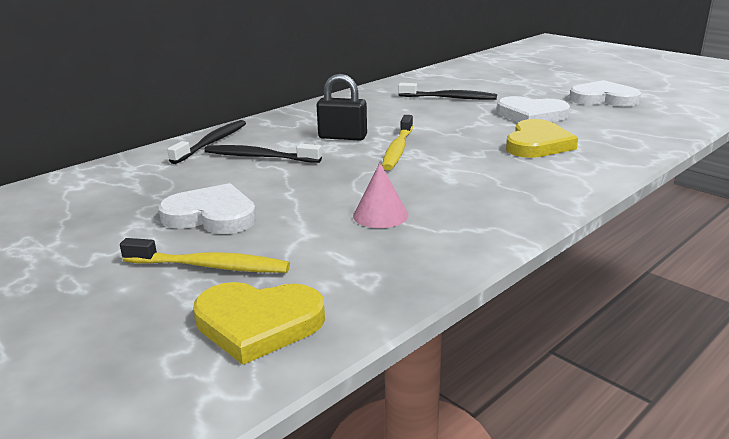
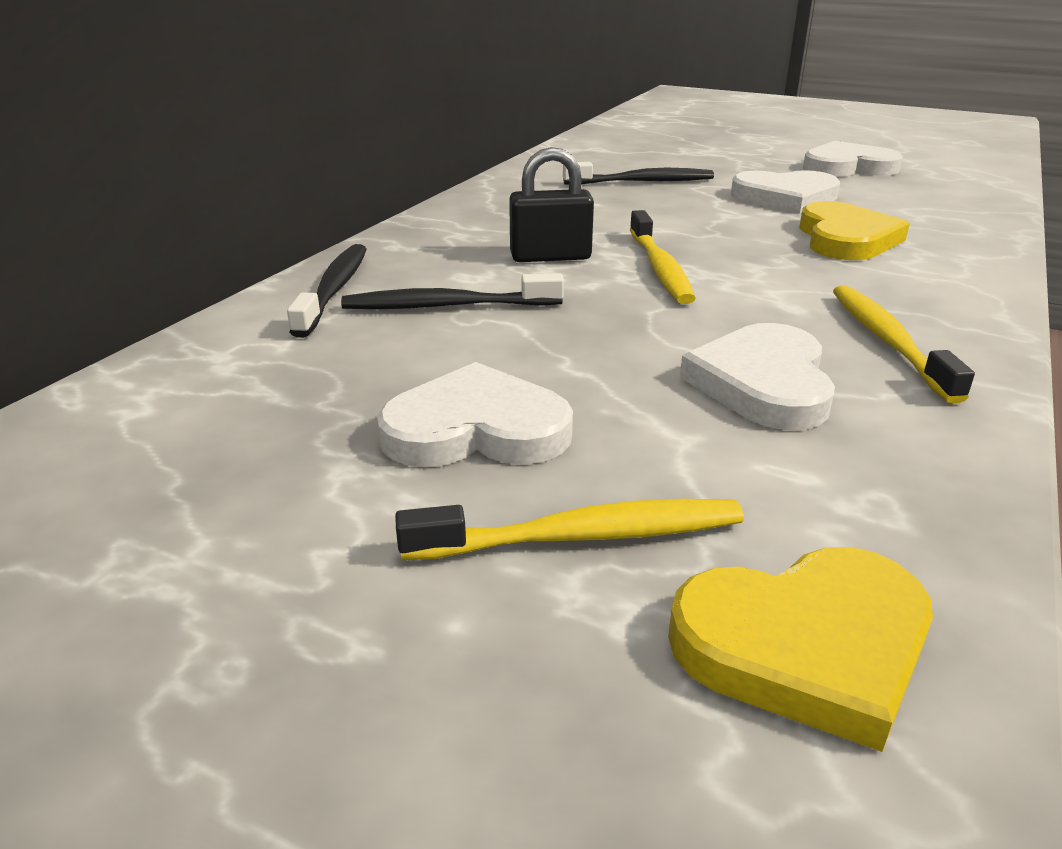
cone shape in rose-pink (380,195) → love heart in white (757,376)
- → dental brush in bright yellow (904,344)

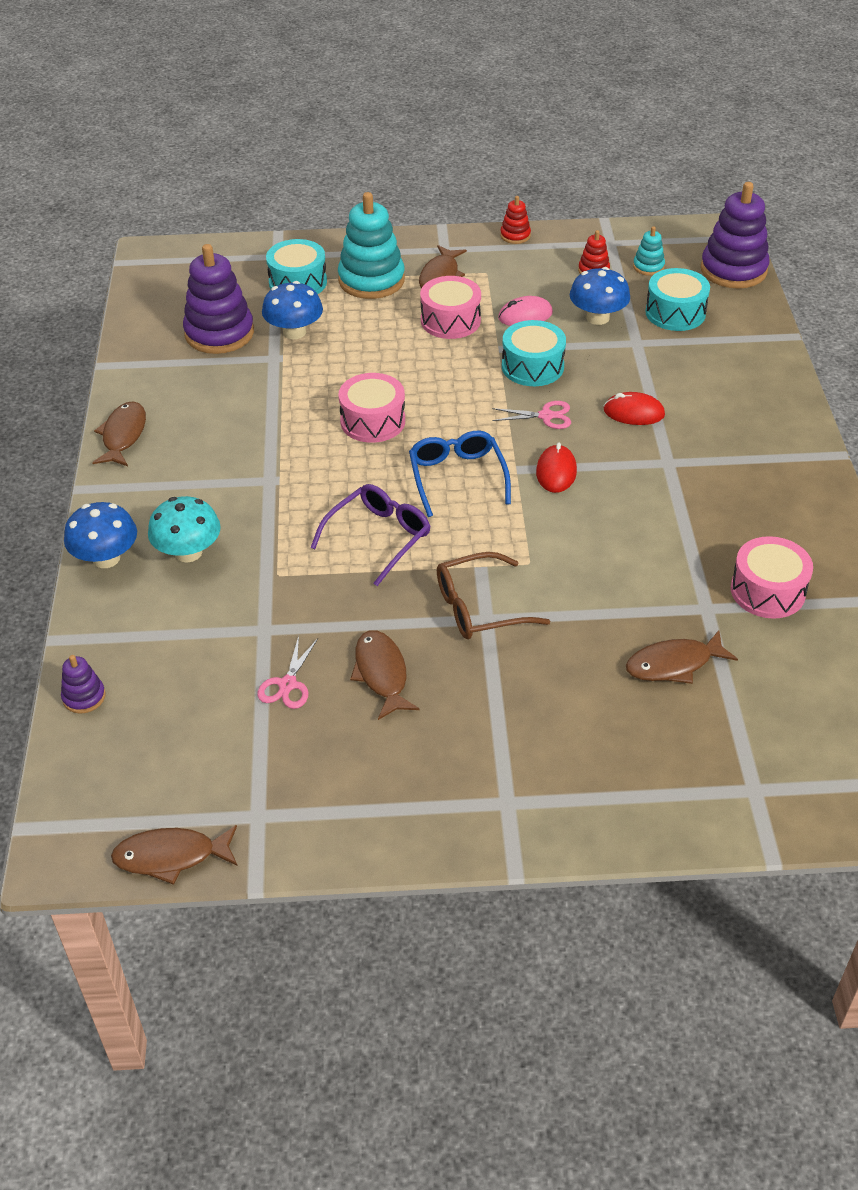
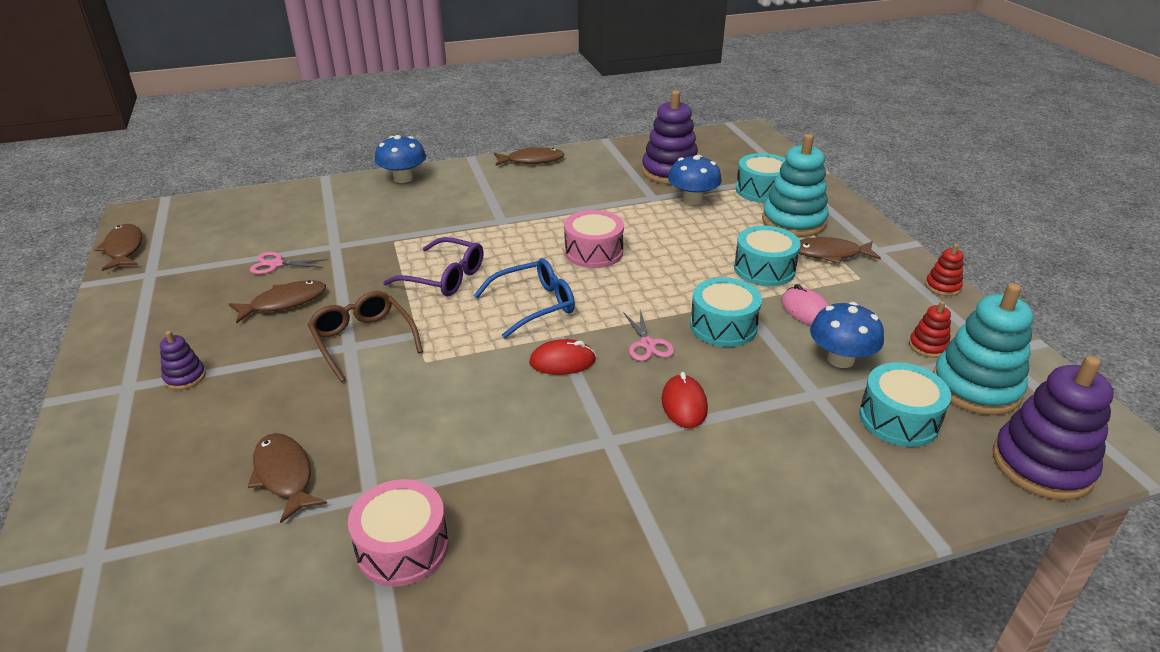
stacking toy in violet (83,684) → stacking toy in violet (183,360), relocated
snare drum in rose-pink (450,307) → snare drum in teal (767,255)
stacking toy in teal (649,251) → stacking toy in teal (983,349), x2.11
mushroom in teal (184,529) → -

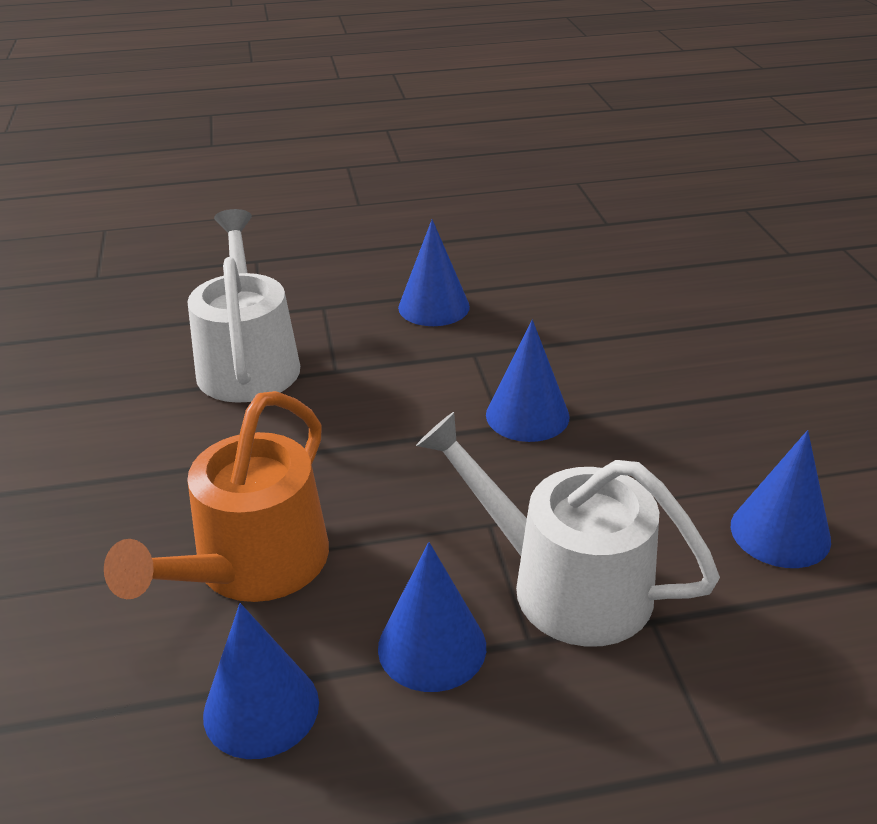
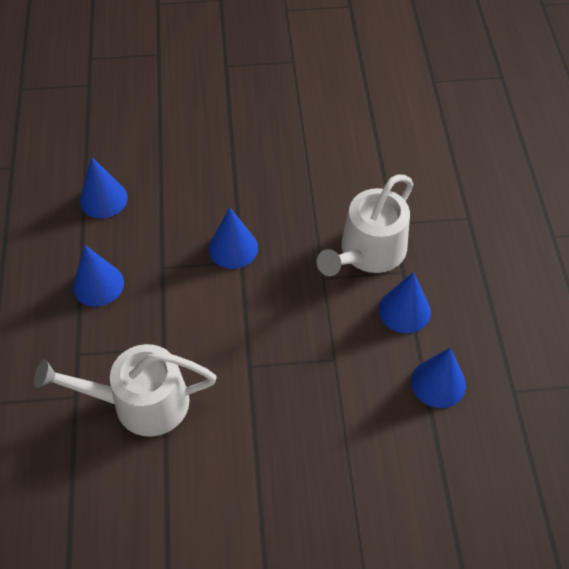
cone shape in royal blue (781,499) → cone shape in royal blue (104,187), relocated
watering pot in orange-coloured (216,496) → -

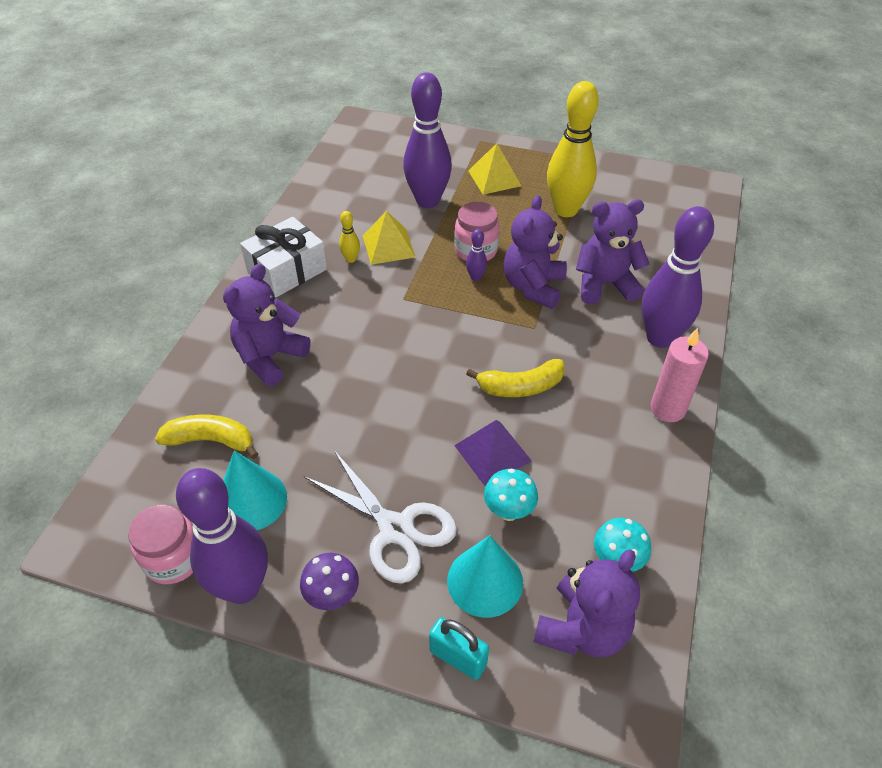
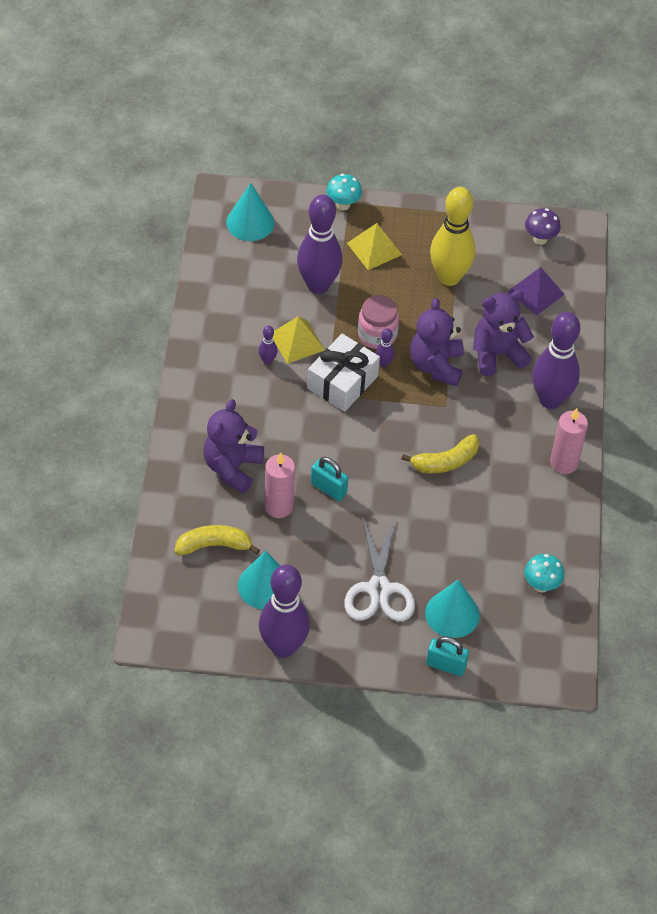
- → cone shape in teal (250,212)
skittle in bright yellow (349,237) → skittle in violet (268,345)
- → candle in rose-pink (280,485)
present in white (283,257) → present in white (343,373), relocated
- → lock in teal (329,479)
mushroom in teal (511,495) → mushroom in teal (344,192), relocated
shears in white (380,516) → shears in white (379,568), 60 degrees clockwise
pyramid shape in violet (493,453) → pyramid shape in violet (536,291), relocated
mushroom in violet (329,581) → mushroom in violet (543,226), relocated
preserve jar in rose-pink (160,544) → -
stuffed bear in violet (586,603) → -

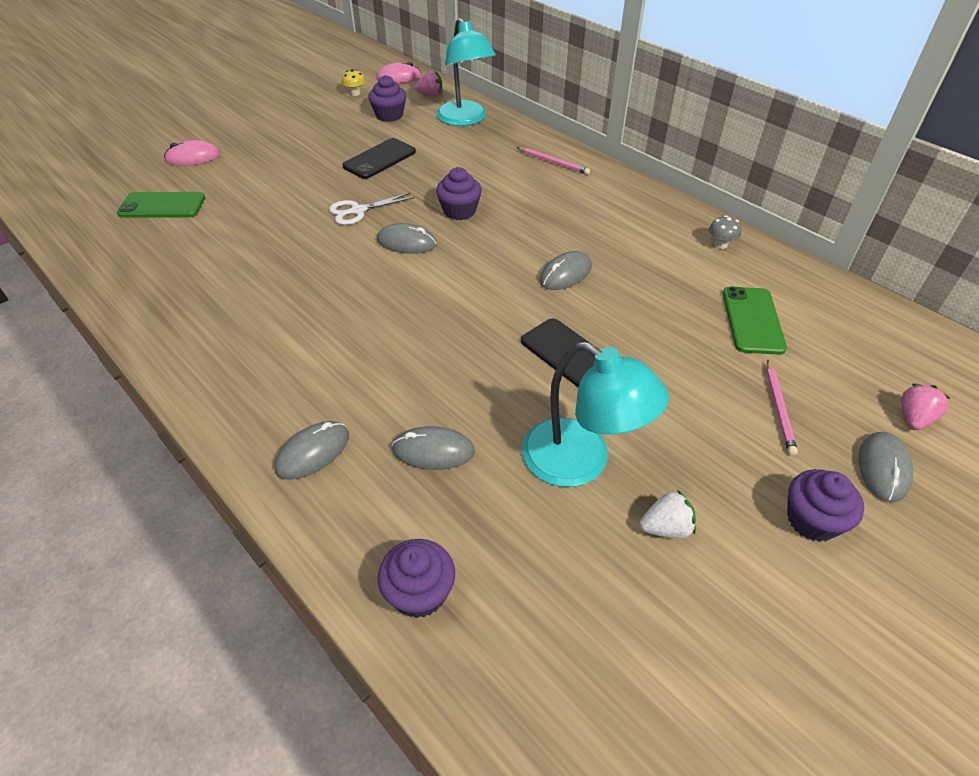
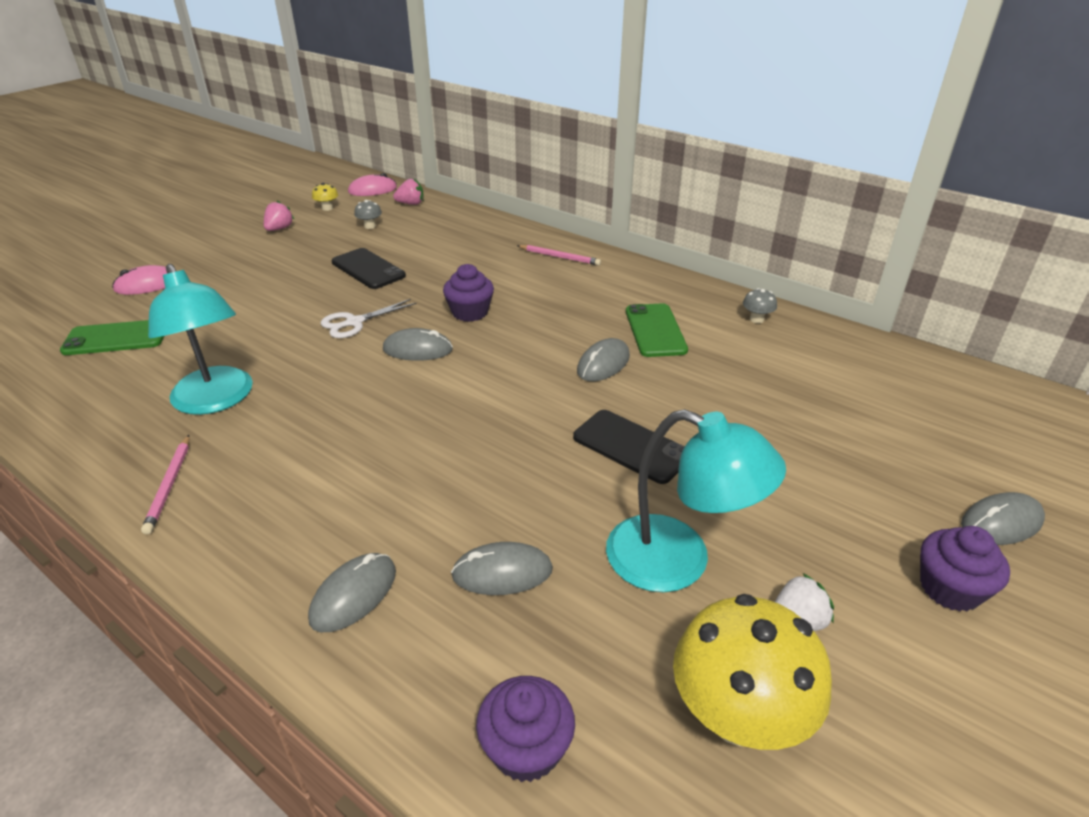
pencil in rose-pink (782,408) → pencil in rose-pink (165,484), relocated
reading lamp in teal (466,72) → reading lamp in teal (200,339), relocated
toy strawberry in rose-pink (925,407) → toy strawberry in rose-pink (279,215), relocated
phone in black (379,158) → phone in black (369,268), 75 degrees counterclockwise
cupcake in violet (387,98) → mushroom in gray (368,214)
phone in leaf-green (755,321) → phone in leaf-green (657,330), relocated
- → mushroom in bright yellow (752,672)
computer mouse in gray (886,467) → computer mouse in gray (1003,518), 60 degrees clockwise

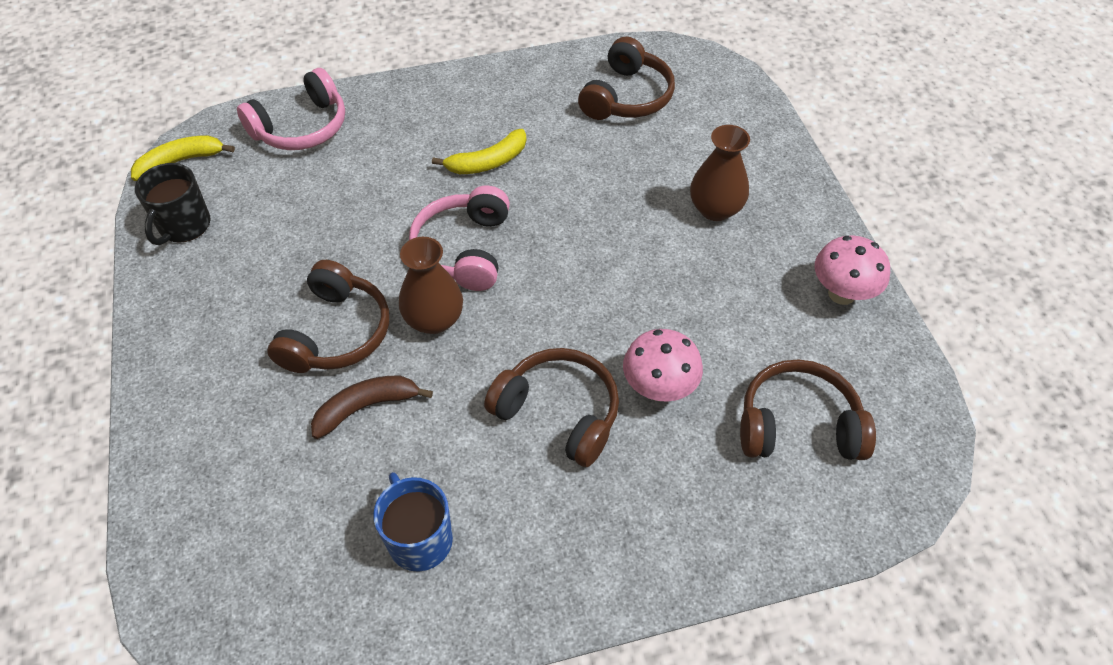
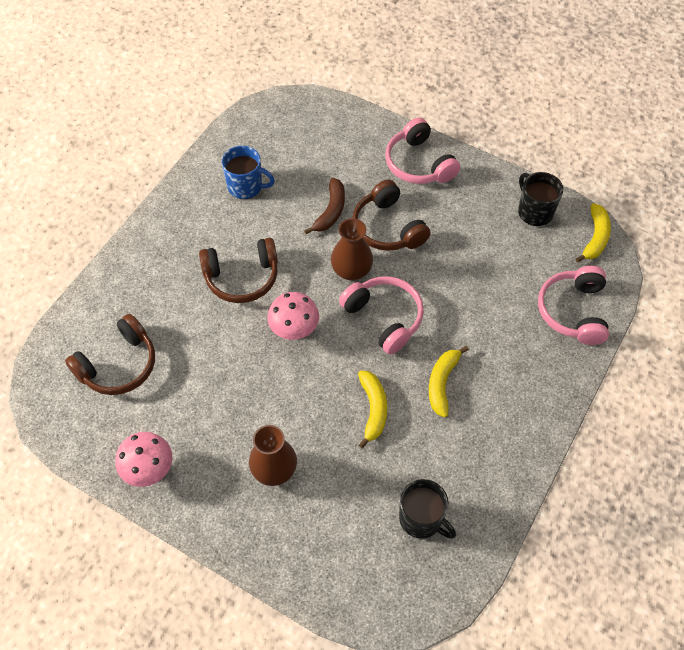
mushroom in rose-pink (663,365) → mushroom in rose-pink (293,316), relocated
- → banana in bright yellow (372,409)
- → headset in rose-pink (422,151)
headset in brown (626,78) → tea mug in black (427,509)

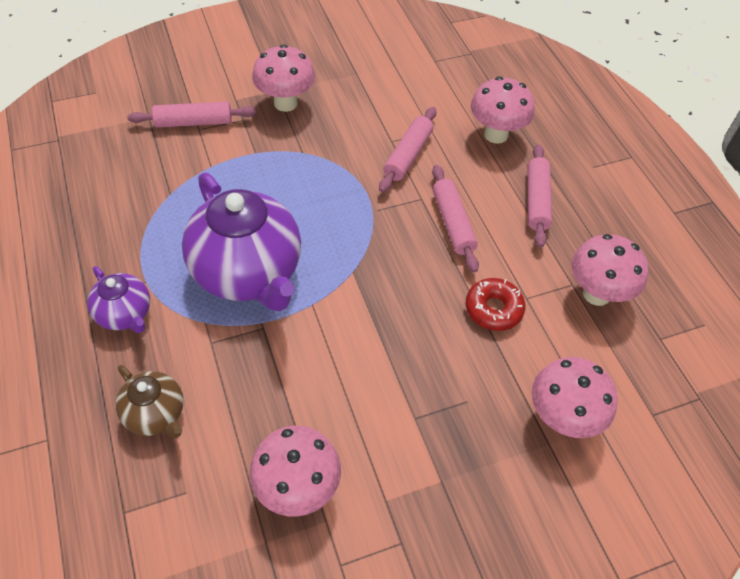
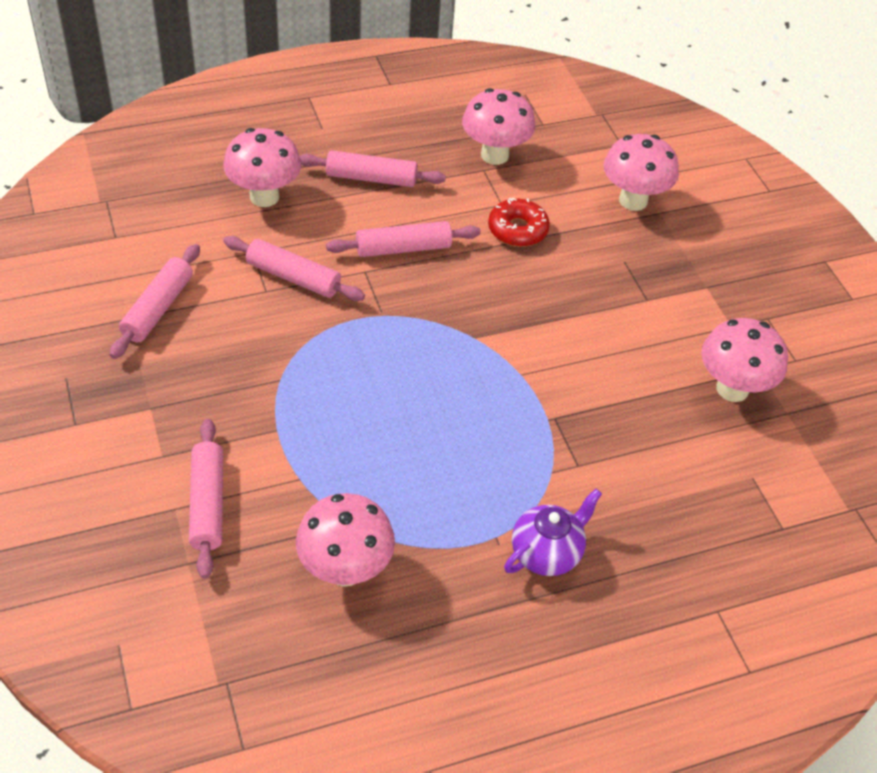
- → rolling pin in rose-pink (155,301)
mushroom in rose-pink (283,78) → mushroom in rose-pink (345,540), relocated
china teapot in brown (150,401) → -
china teapot in violet (241,241) → -

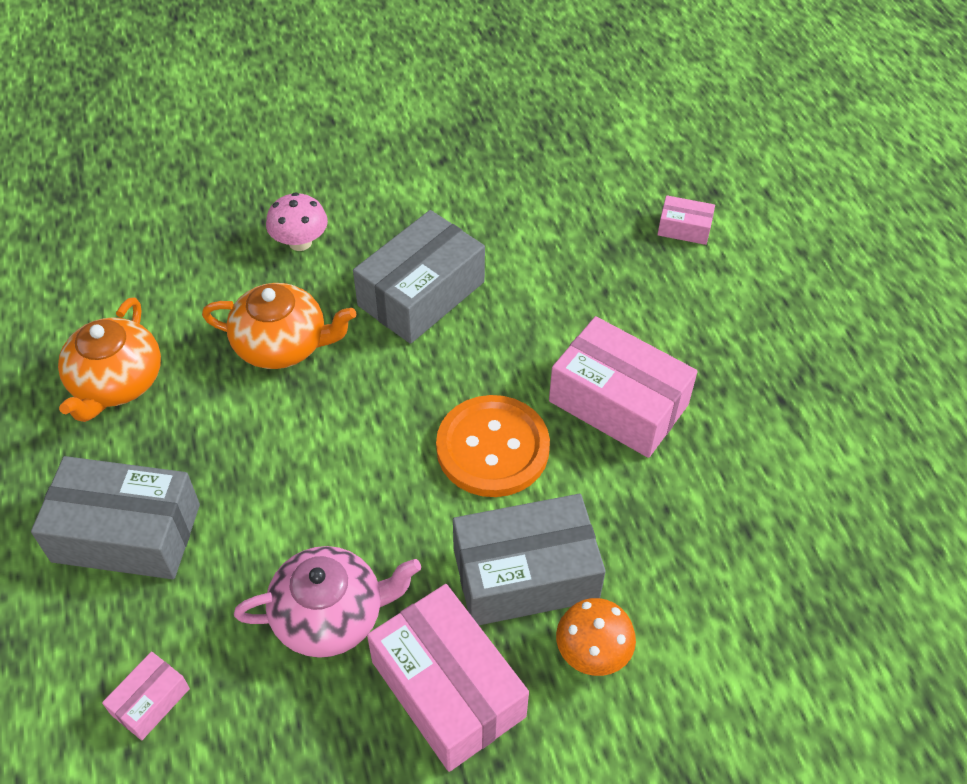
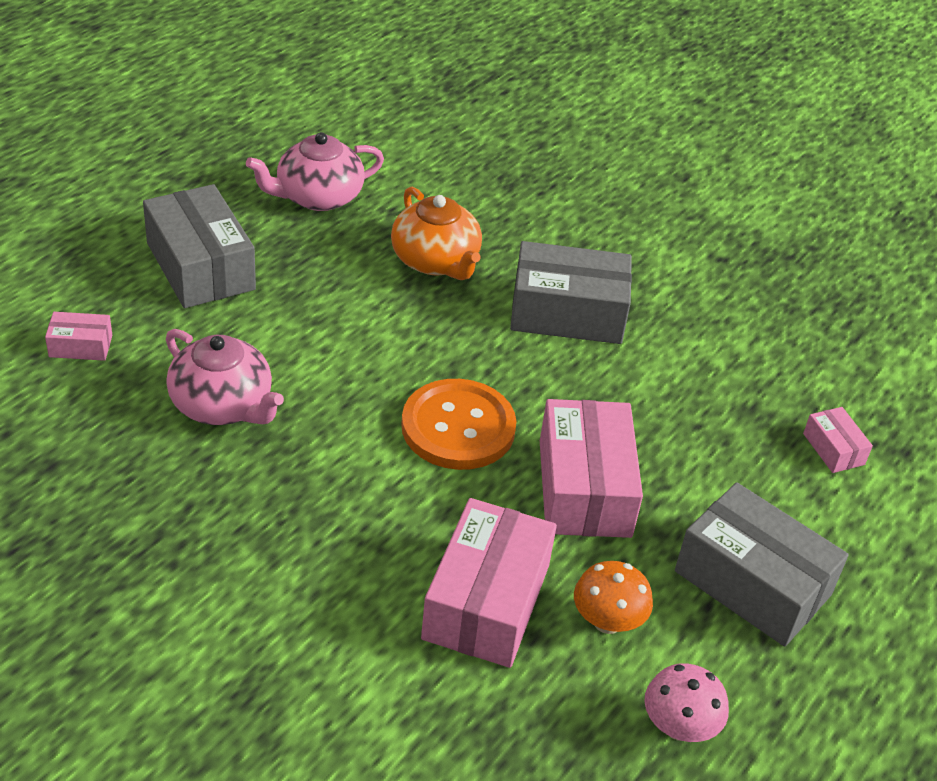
china teapot in orange-coloured (109,359) → china teapot in rose-pink (315,171)
package in rose-pink (448,678) → package in rose-pink (489,583), relocated
mushroom in orange-coloured (596,637) → mushroom in orange-coloured (613,597), relocated
mushroom in rose-pink (297,221) → mushroom in rose-pink (686,702), relocated
package in gray (529,559) → package in gray (762,564), relocated

